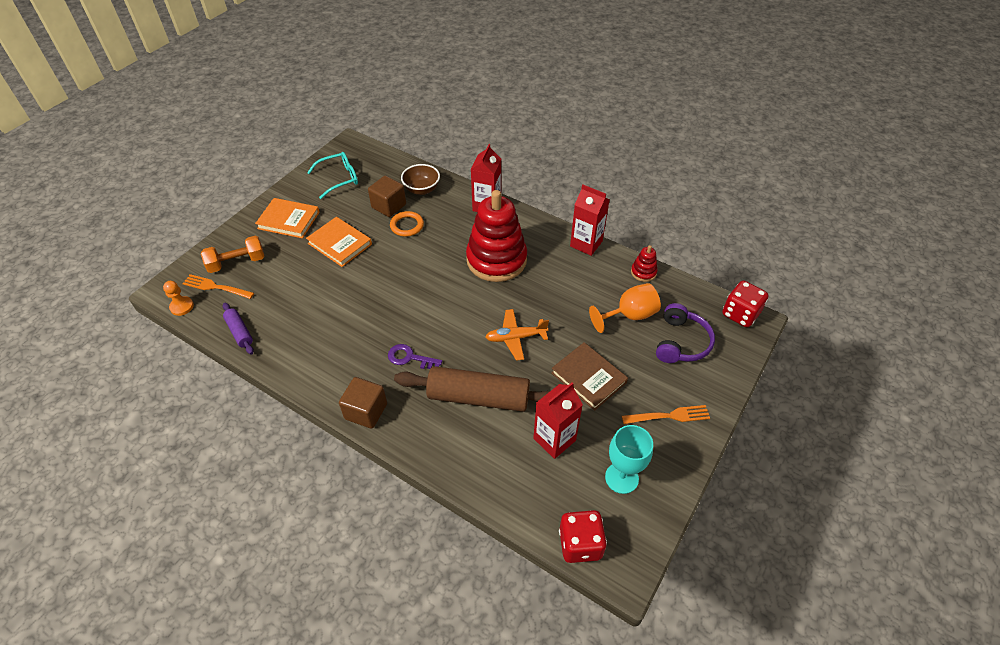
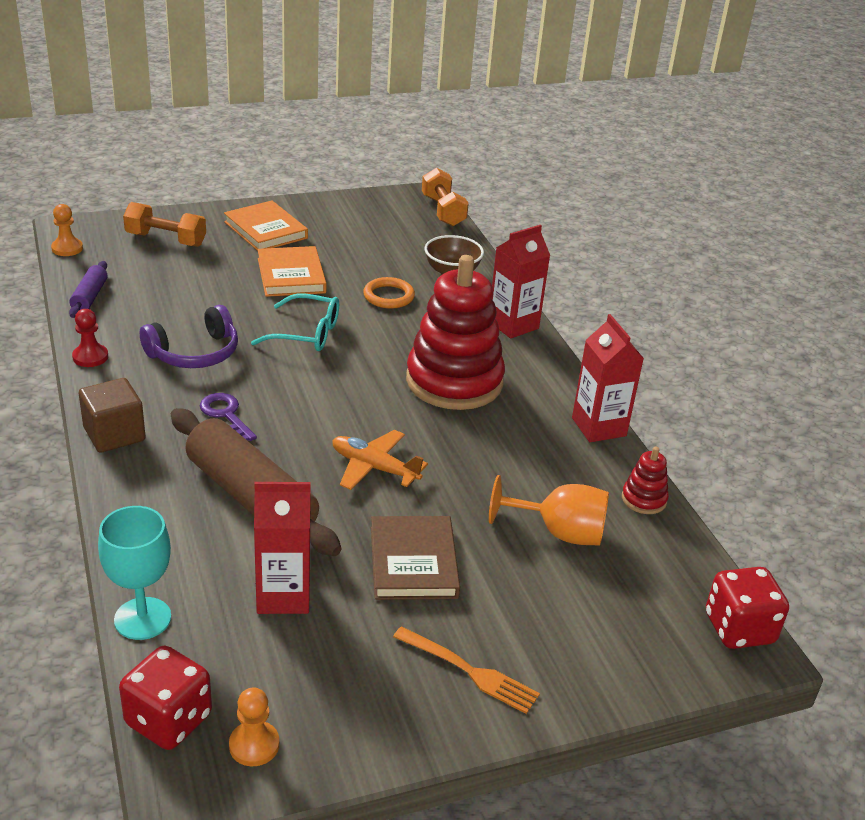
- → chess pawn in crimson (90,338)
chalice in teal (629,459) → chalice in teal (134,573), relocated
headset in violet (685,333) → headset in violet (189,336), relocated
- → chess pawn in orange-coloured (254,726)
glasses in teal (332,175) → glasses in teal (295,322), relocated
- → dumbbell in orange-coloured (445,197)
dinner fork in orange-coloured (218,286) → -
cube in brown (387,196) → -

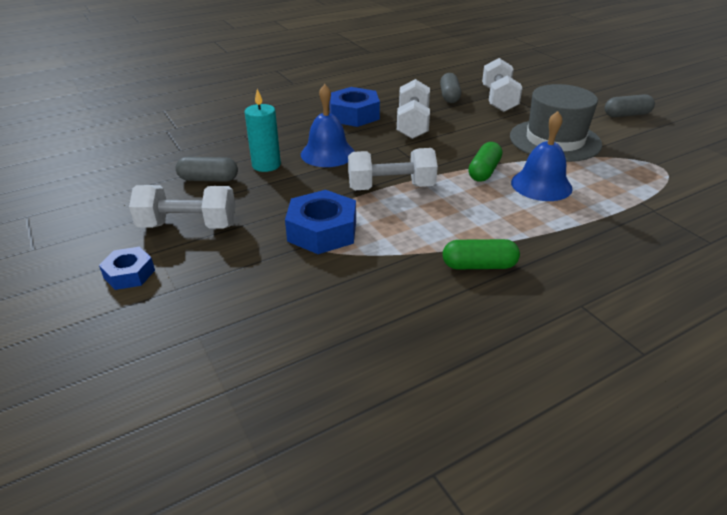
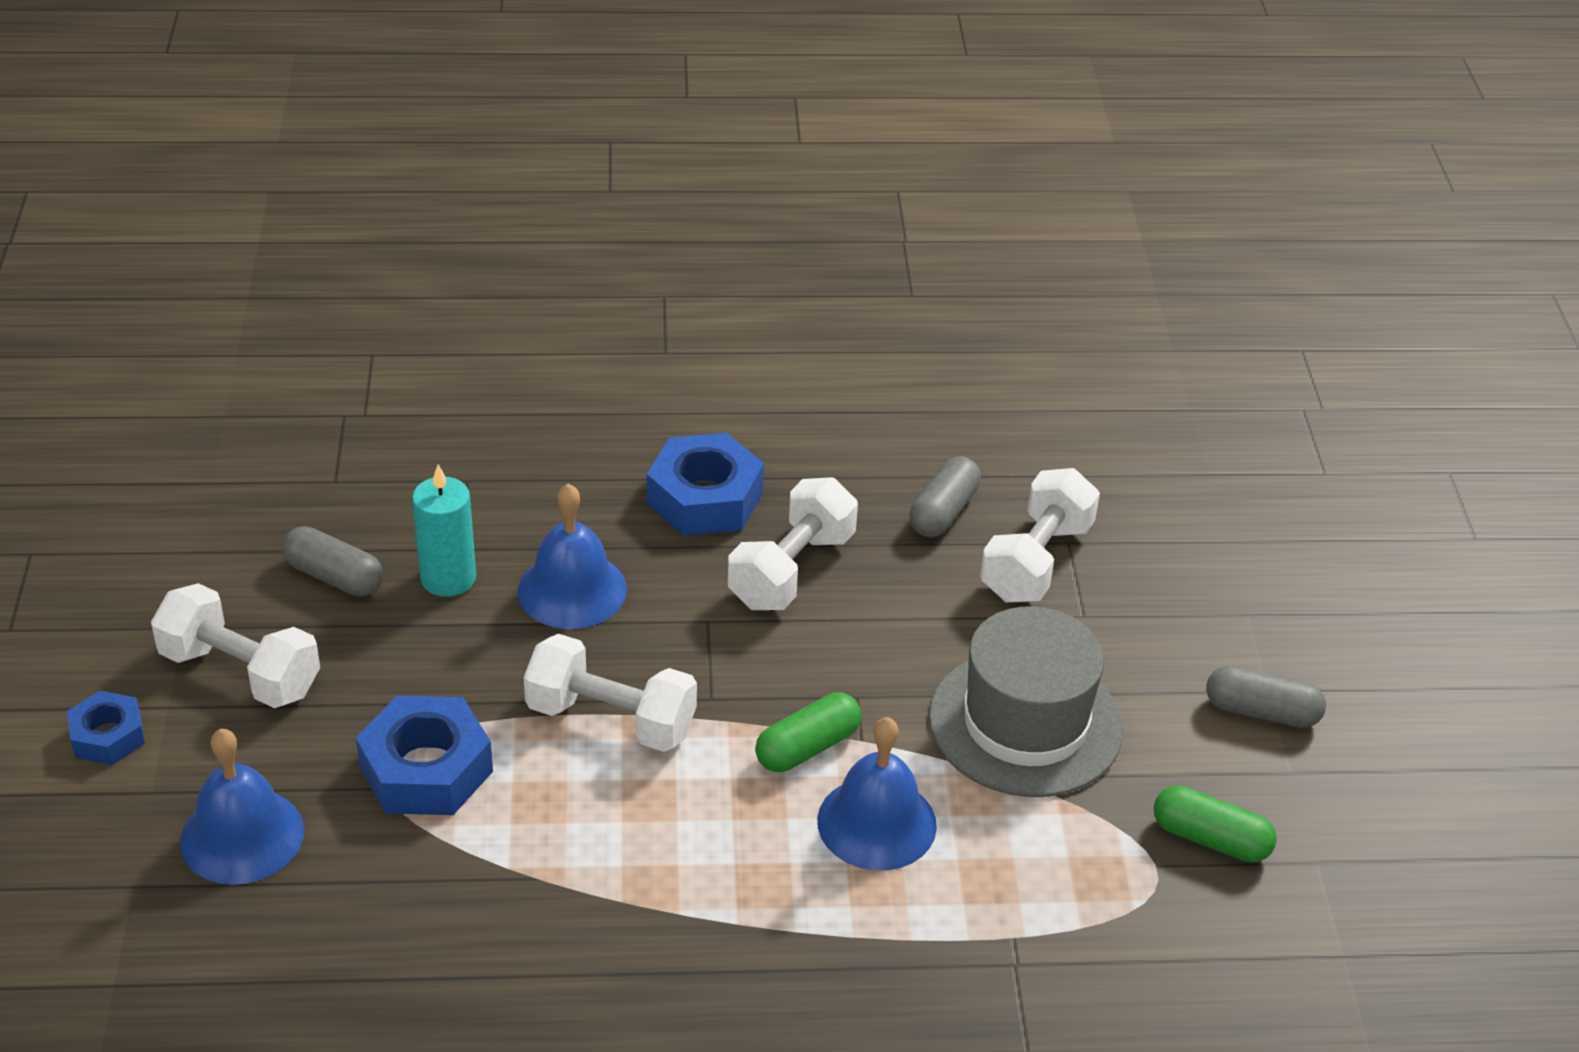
- → school bell in royal blue (242,807)
pill shape in leaf-green (481,254) → pill shape in leaf-green (1215,824), relocated

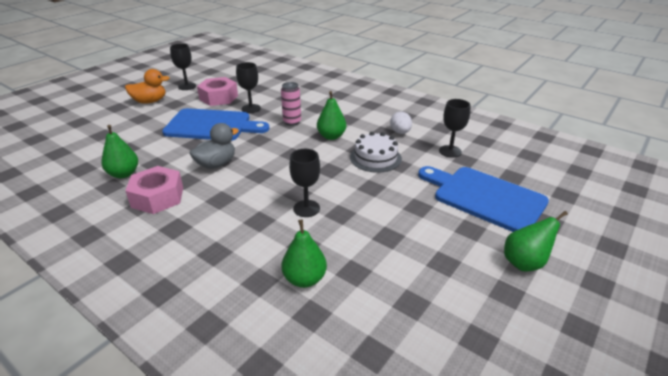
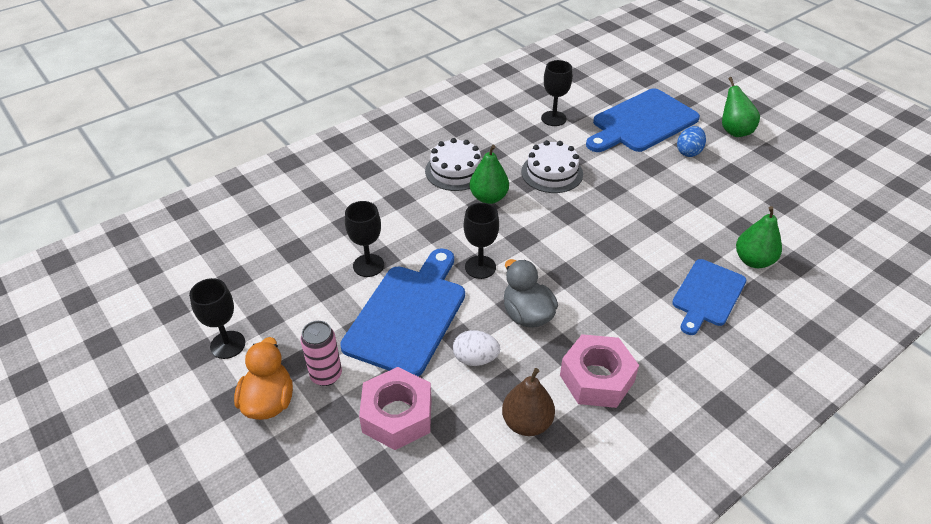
tin in rose-pink (291,104) → tin in rose-pink (321,353), relocated
nut in rose-pink (217,91) → nut in rose-pink (395,408), relocated
- → cake in white (453,164)
egg in white (401,122) → egg in white (476,348), relocated
chalice in black (304,183) → chalice in black (481,241), relocated
toy pear in leaf-green (119,151) → toy pear in brown (528,402)
- → chopping board in royal blue (709,297)
- → egg in royal blue (691,141)

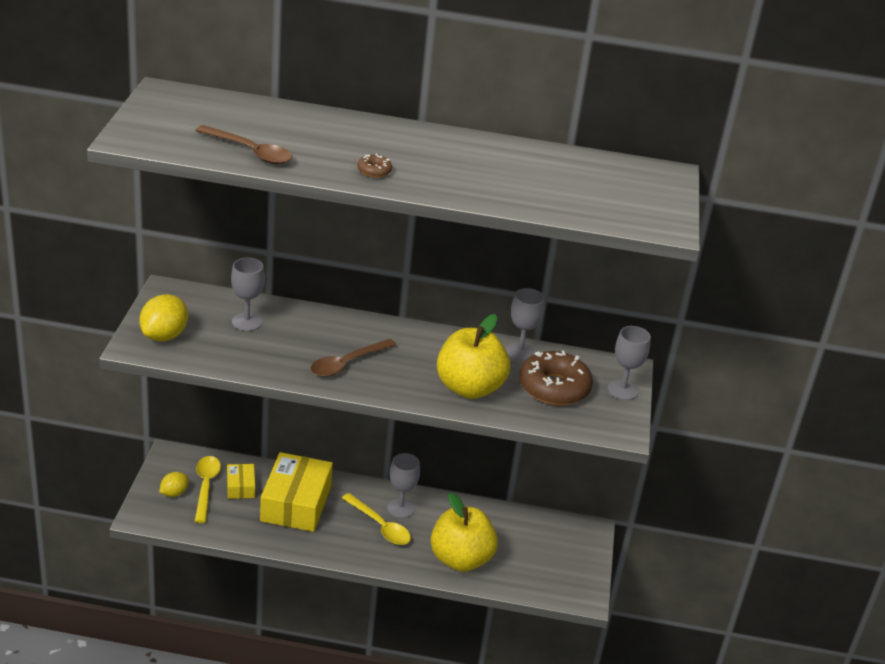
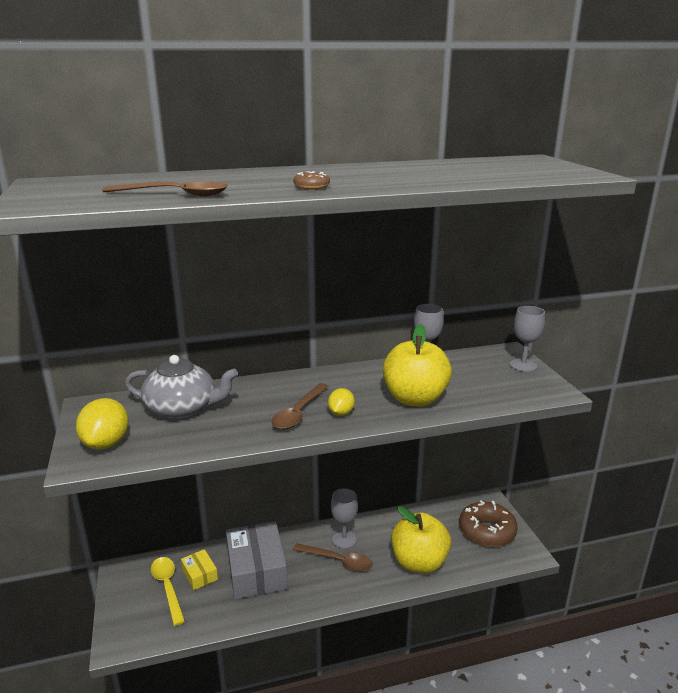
chalice in gray (248,294) → china teapot in gray (181,387)
package in bright yellow (296,492) → package in gray (257,560)
tablespoon in bright yellow (376,519) → tablespoon in brown (333,557)
citrus fruit in bright yellow (174,484) → citrus fruit in bright yellow (341,402), relocated
glazed donut in brown (556,378) → glazed donut in brown (488,523), relocated

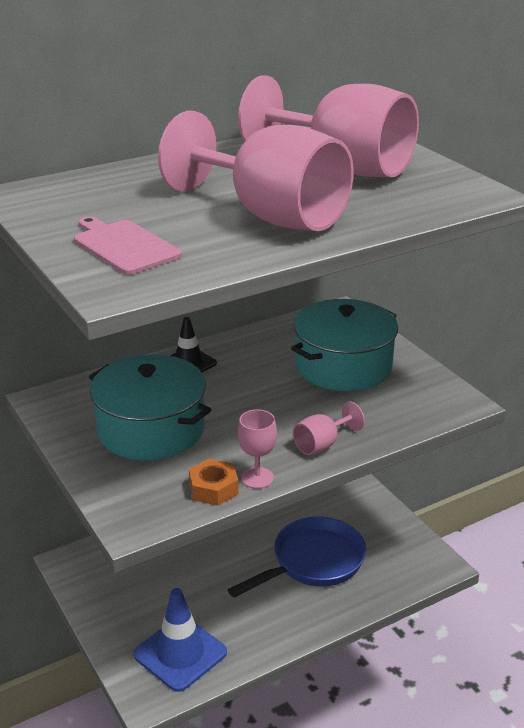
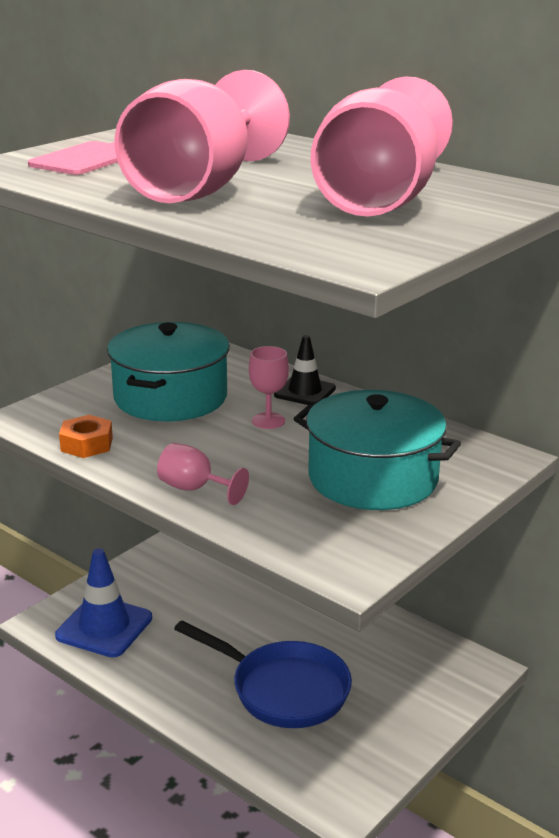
chalice in rose-pink (257,449) → chalice in rose-pink (269,387), relocated

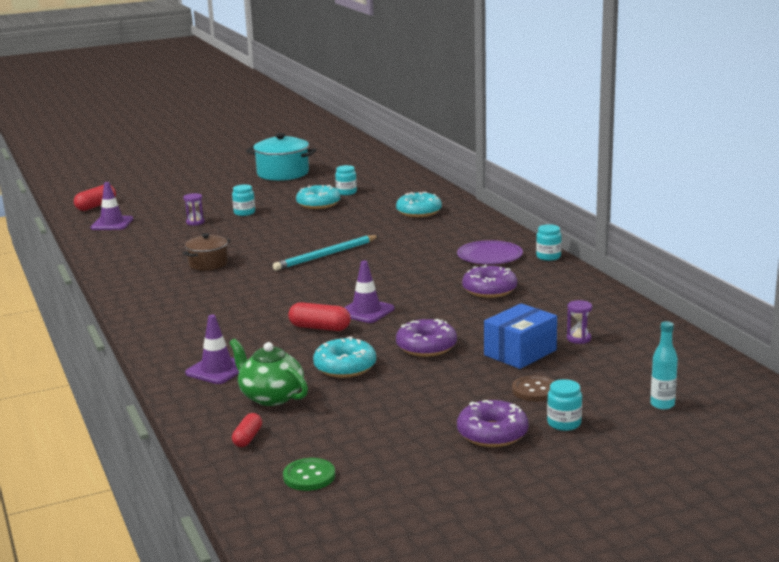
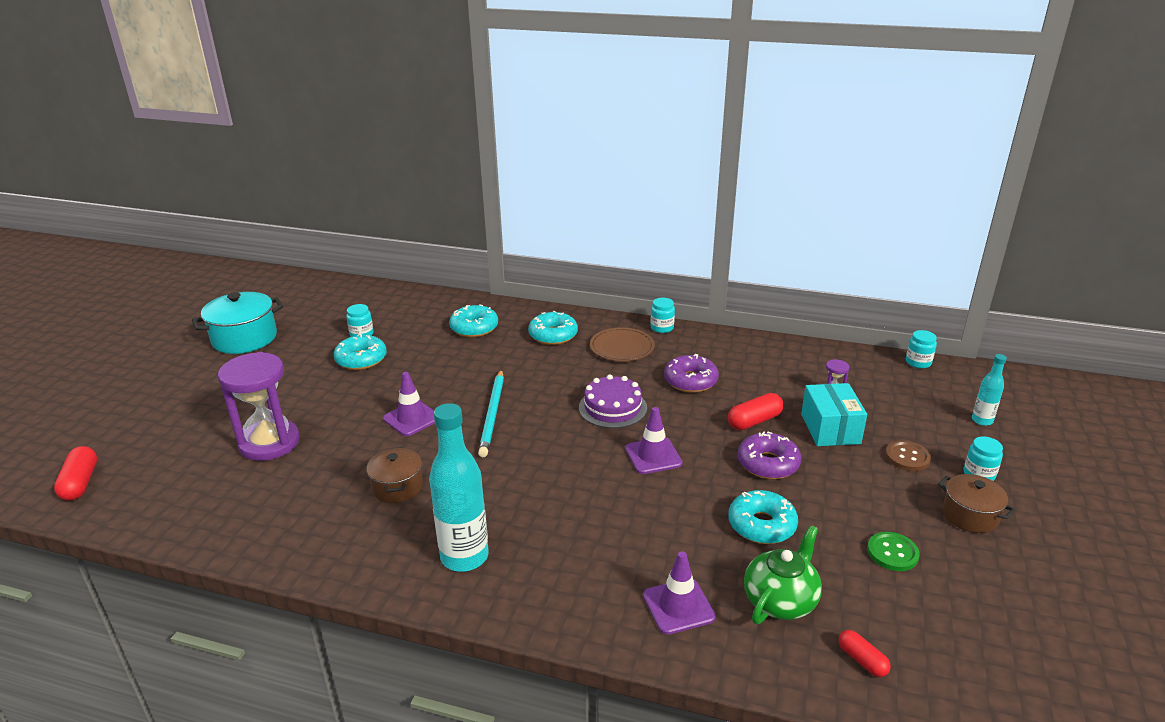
sandglass in violet (194,209) → sandglass in violet (259,406), x2.47
traffic cone in violet (111,206) → traffic cone in violet (409,404), relocated
- → flask in teal (459,487)
- → glazed donut in teal (553,328)
- → cake in violet (613,401)
dinner plate in violet (490,252) → dinner plate in brown (622,344)
pill shape in crimson (319,316) → pill shape in crimson (756,411), relocated
china teapot in leaf-green (268,372) → china teapot in leaf-green (783,574), 135 degrees clockwise
package in royal blue (520,336) → package in teal (834,414)
shirt button in leaf-green (309,474) → shirt button in leaf-green (893,551), relocated
preserve jar in teal (243,200) → preserve jar in teal (921,349), relocated
glazed donut in violet (492,423) → stockpot in brown (976,503)

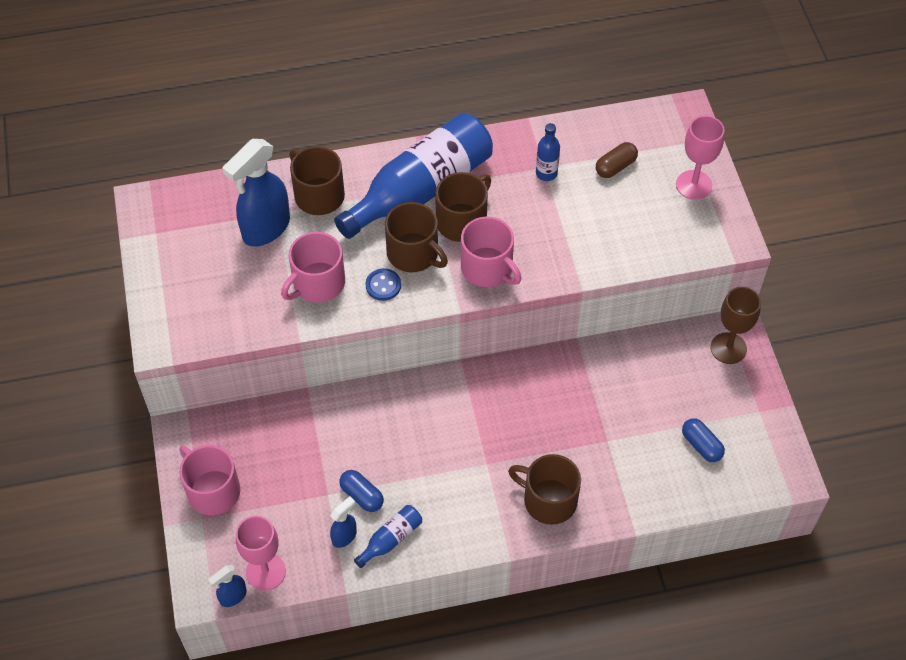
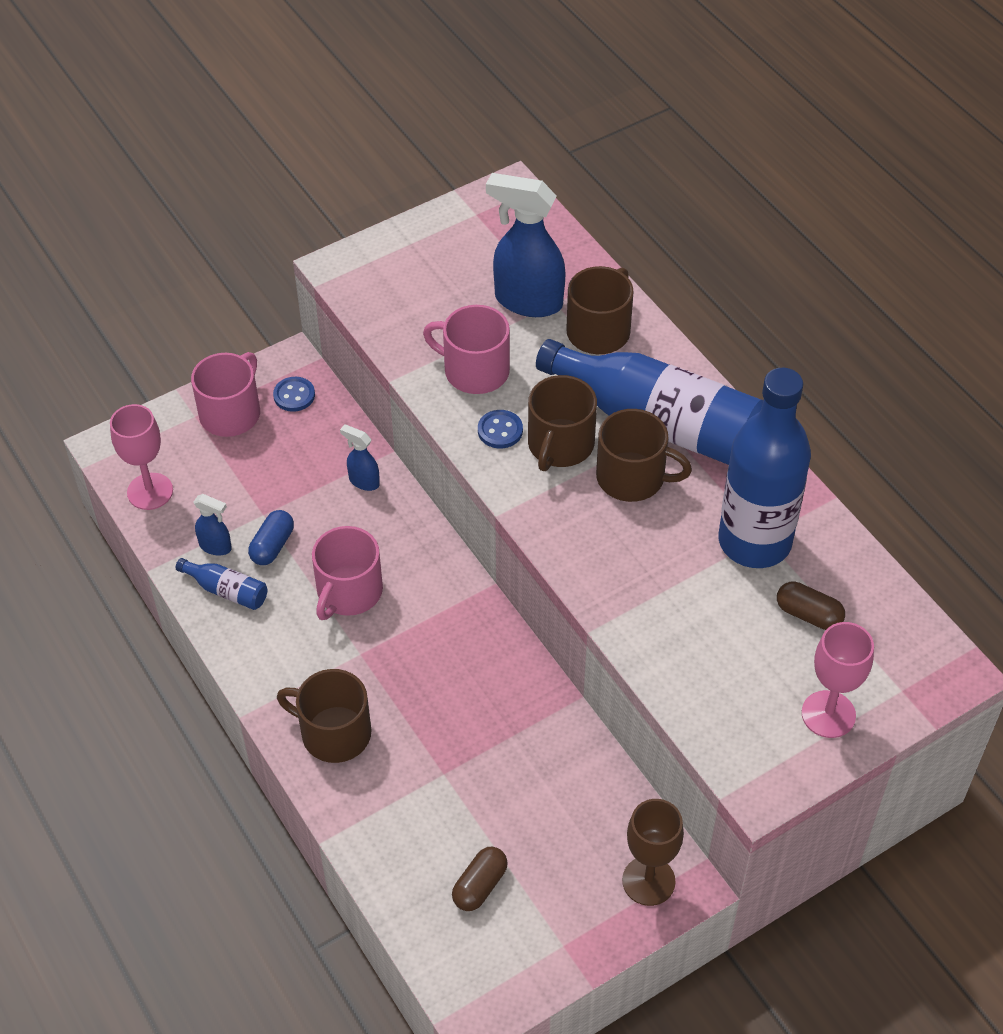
- → shirt button in royal blue (294,394)
tea mug in brown (544,489) → tea mug in brown (324,716), 75 degrees counterclockwise
tea mug in rose-pink (491,252) → tea mug in rose-pink (347,573), relocated
spray cleaner in royal blue (227,586) → spray cleaner in royal blue (360,457), relocated
pill shape in royal blue (703,440) → pill shape in brown (480,879)
flask in royal blue (548,152) → flask in royal blue (764,468), x2.41

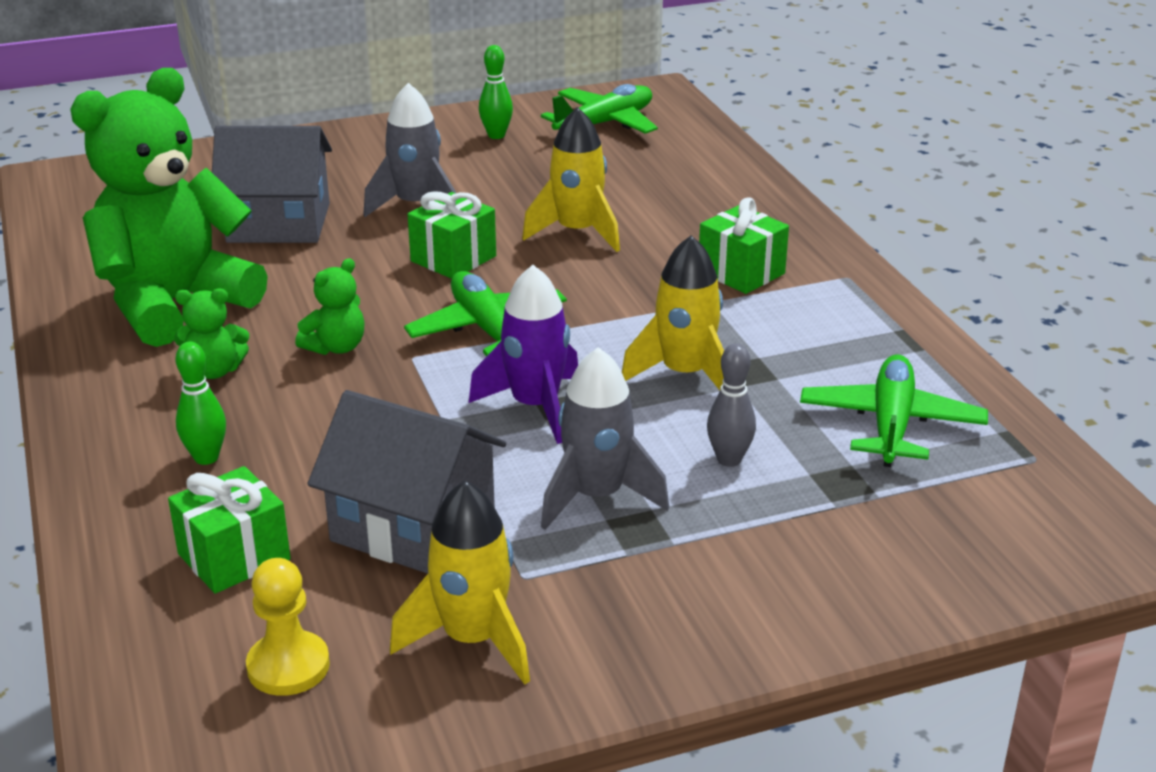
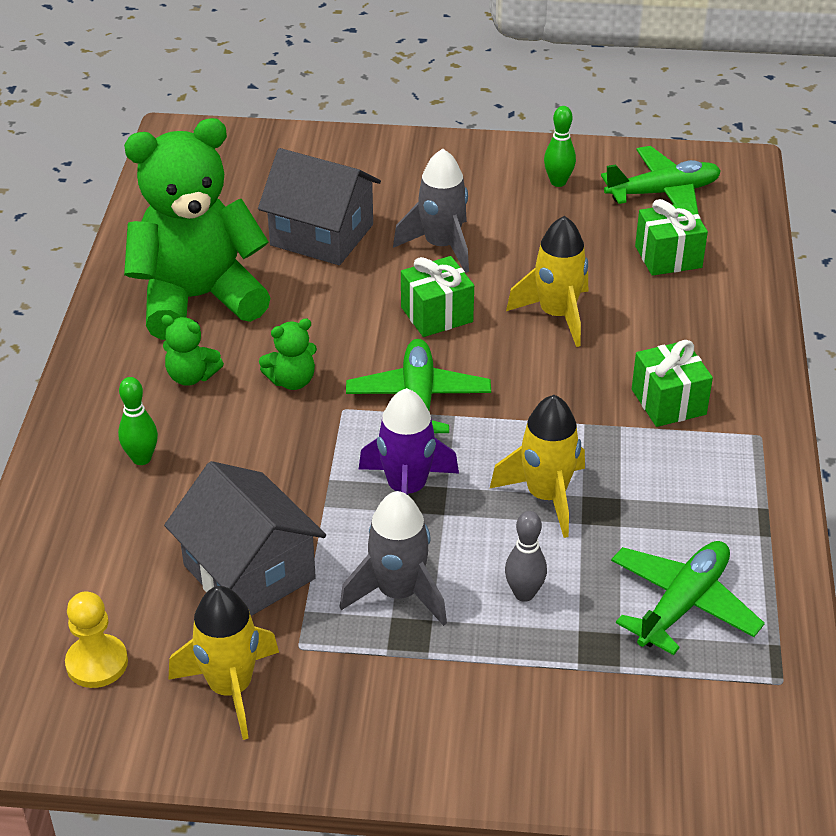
present in leaf-green (229,530) → present in leaf-green (671,237), relocated

